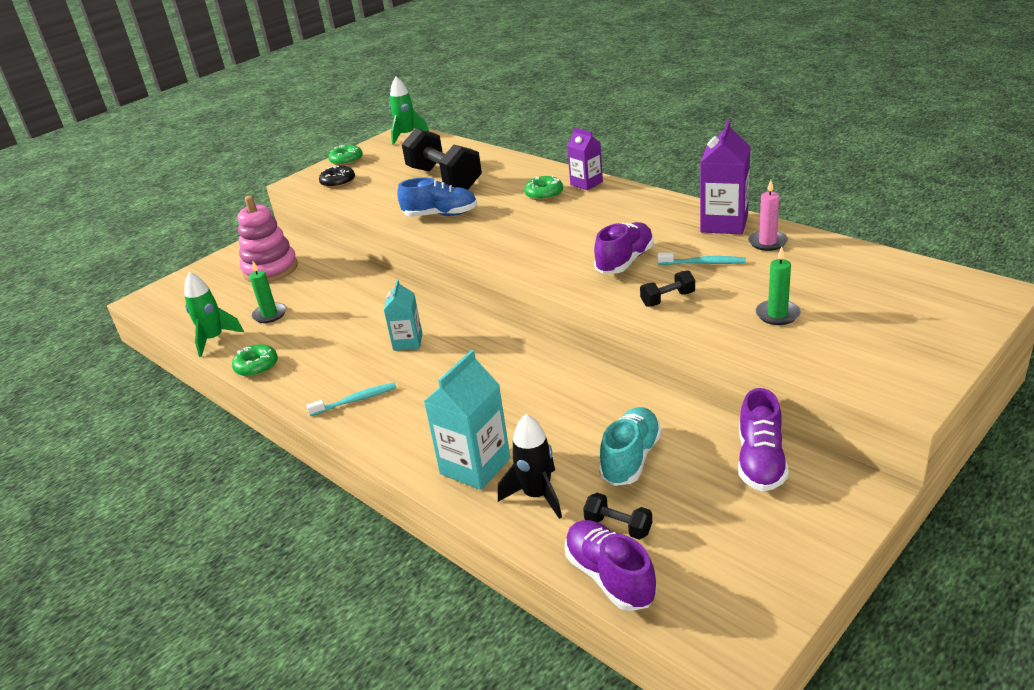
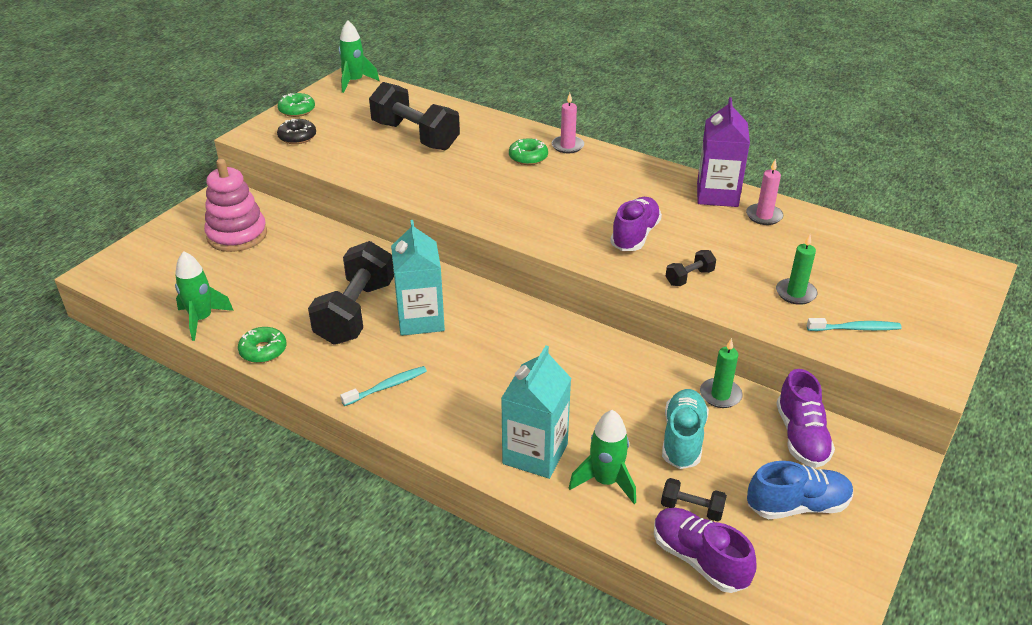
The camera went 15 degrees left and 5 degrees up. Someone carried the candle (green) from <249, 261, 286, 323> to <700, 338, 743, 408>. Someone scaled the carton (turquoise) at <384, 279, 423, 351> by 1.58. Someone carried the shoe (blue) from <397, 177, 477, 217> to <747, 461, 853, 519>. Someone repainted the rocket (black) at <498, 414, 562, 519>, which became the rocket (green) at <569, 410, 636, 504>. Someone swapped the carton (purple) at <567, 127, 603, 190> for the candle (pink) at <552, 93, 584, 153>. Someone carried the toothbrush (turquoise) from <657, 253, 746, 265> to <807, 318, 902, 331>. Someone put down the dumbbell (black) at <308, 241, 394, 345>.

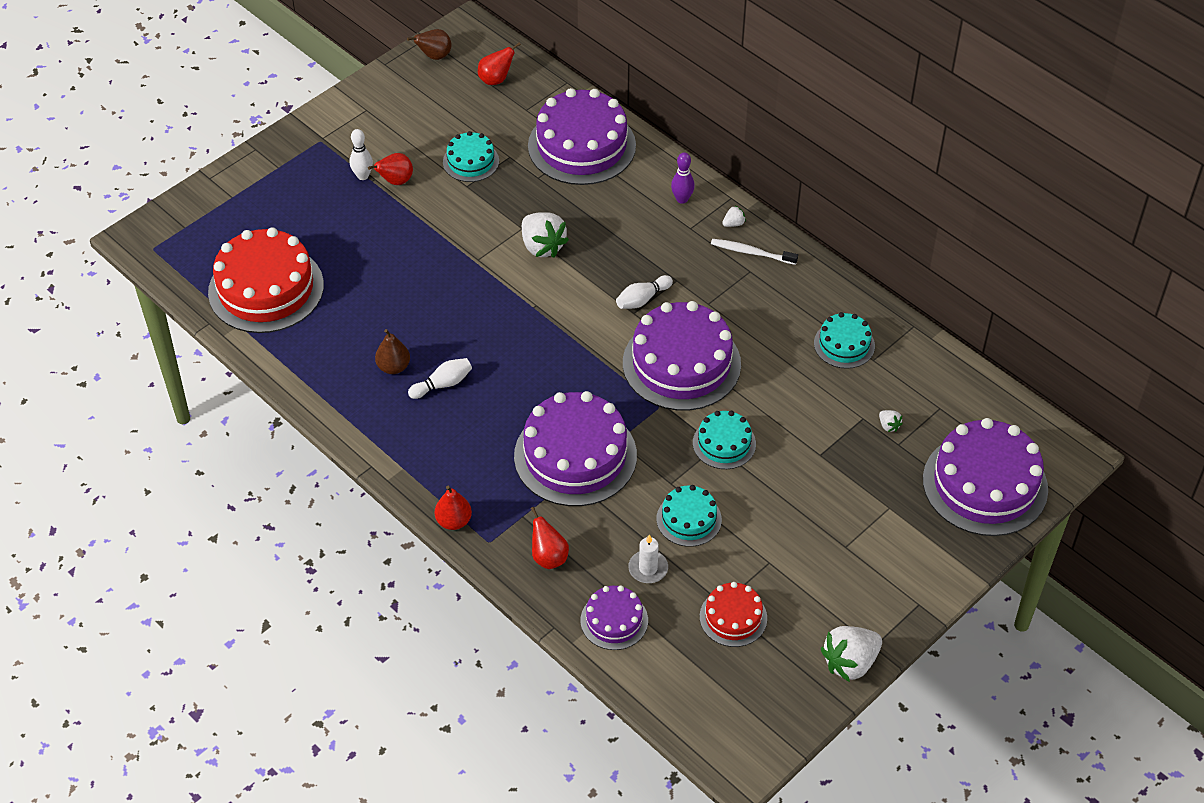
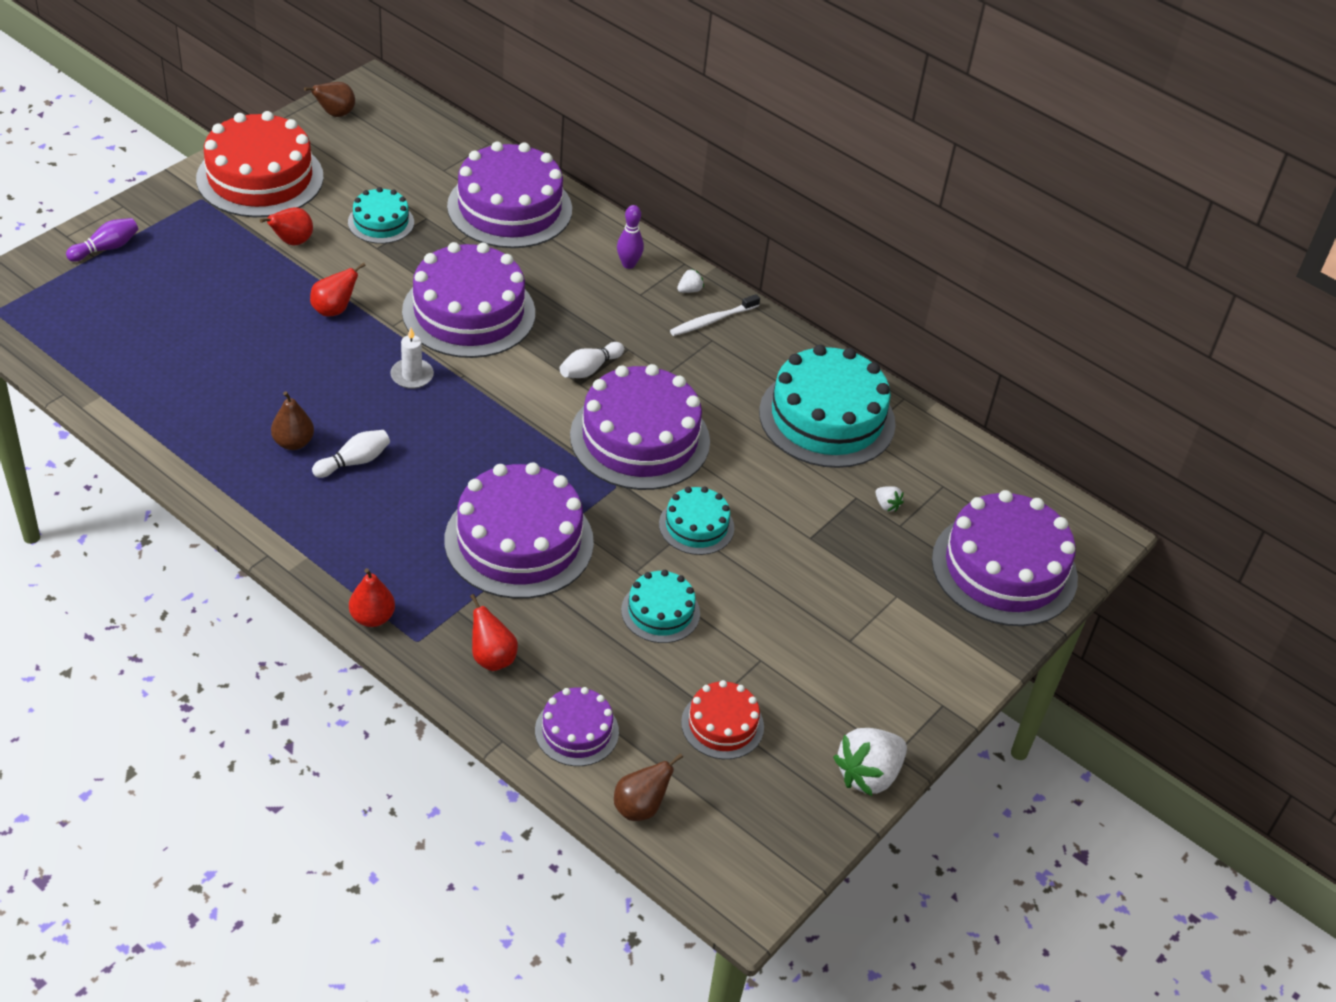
The camera went 10 degrees left and 5 degrees down. Someone carried the cake (red) from <208, 227, 324, 333> to <196, 111, 324, 217>. Someone took away the bowling pin (white) at <350, 129, 373, 180>. Someone carried the pear (red) from <478, 43, 521, 85> to <310, 262, 366, 317>. Someone swapped the strawberry (white) at <522, 212, 569, 258> for the cake (purple) at <402, 242, 535, 358>. Someone carried the candle (white) from <628, 534, 668, 583> to <390, 328, 434, 389>. Someone rotated the toothbrush (white) at <711, 239, 798, 265> by 45 degrees counterclockwise. Someone scaled the cake (turquoise) at <814, 312, 875, 369> by 1.93. Someone put down the bowling pin (purple) at <66, 218, 138, 262>. Someone put down the pear (brown) at <614, 753, 683, 821>.

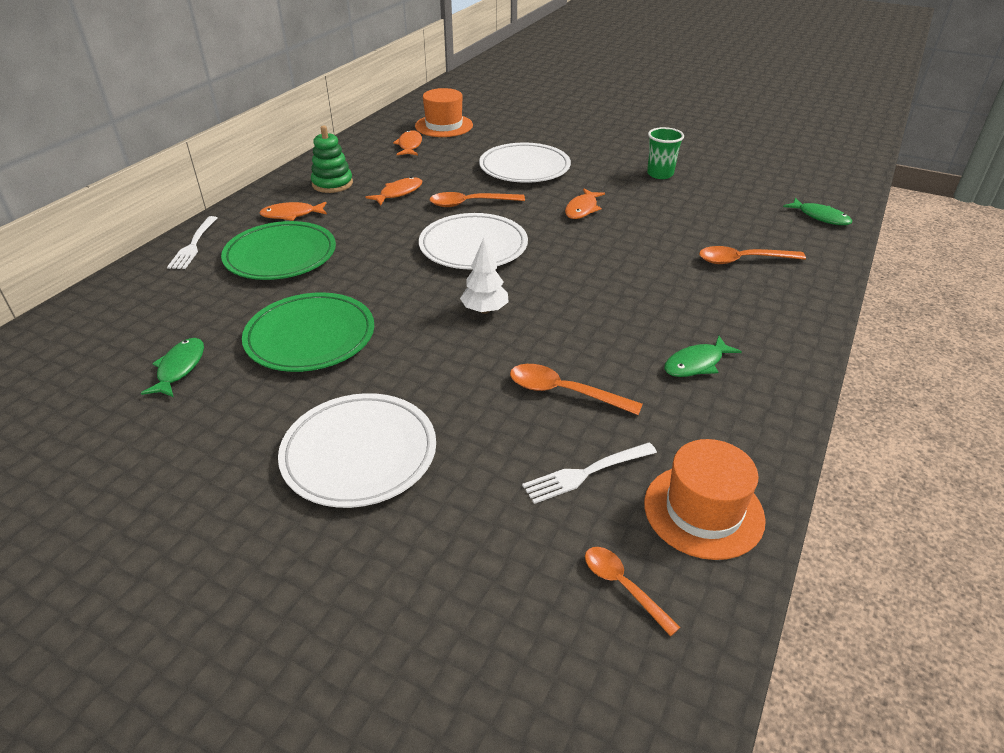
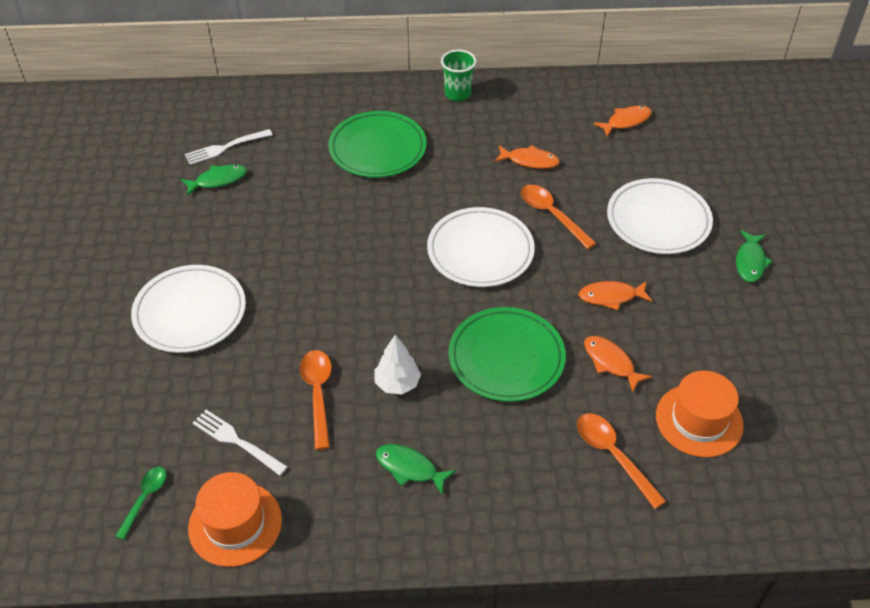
The camera went 60 degrees right and 10 degrees up. Someone carried the fork (white) from <167, 216, 217, 269> to <185, 129, 273, 165>. Someone carried the plate (green) from <242, 293, 374, 372> to <449, 307, 566, 402>. Someone carried the fish (orange) from <259, 202, 327, 221> to <584, 336, 652, 393>. Someone took away the stacking toy (green) at <311, 125, 353, 193>. Someone carried the hat (orange) from <415, 88, 473, 137> to <656, 371, 744, 458>. Someone carried the tree (white) from <460, 238, 509, 314> to <375, 335, 421, 394>. Someone repainted the spoon (orange) at <585, 547, 681, 636>, which became the spoon (green) at <115, 467, 166, 540>. Someone carried the cup (green) from <647, 127, 684, 179> to <441, 49, 477, 101>. Someone carried the fish (green) from <783, 198, 852, 225> to <736, 230, 773, 282>.

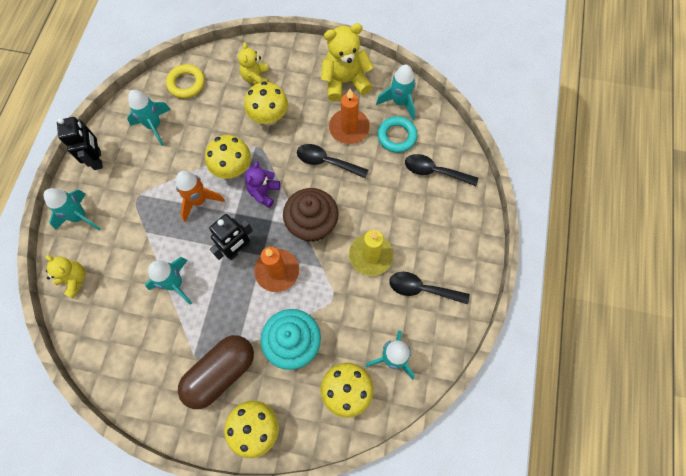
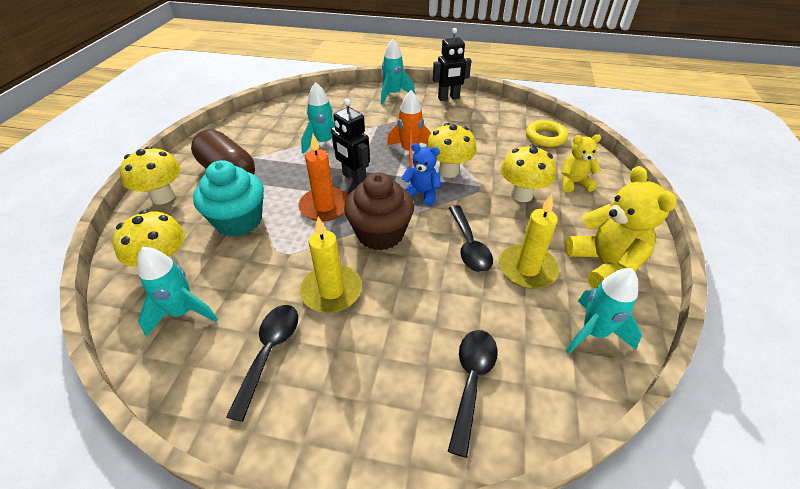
The camera went 90 degrees right and 25 degrees down. Someone took away the teddy bear (yellow) at <46, 255, 86, 298>. Someone took away the rocket (turquoise) at <127, 90, 171, 146>. Someone repainted the teddy bear (purple) at <245, 161, 280, 208>, which became the teddy bear (blue) at <401, 143, 441, 206>. Someone rotated the spoon (black) at <297, 144, 368, 178> by 150 degrees clockwise. Someone repainted the candle (orange) at <329, 89, 370, 144>, which became the candle (yellow) at <499, 194, 559, 289>. Someone took away the ring (turquoise) at <378, 116, 417, 153>.

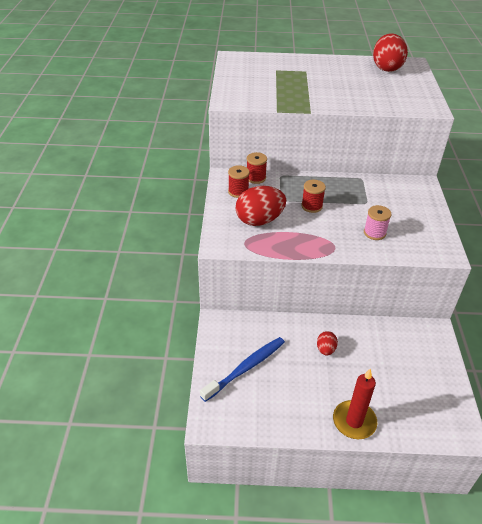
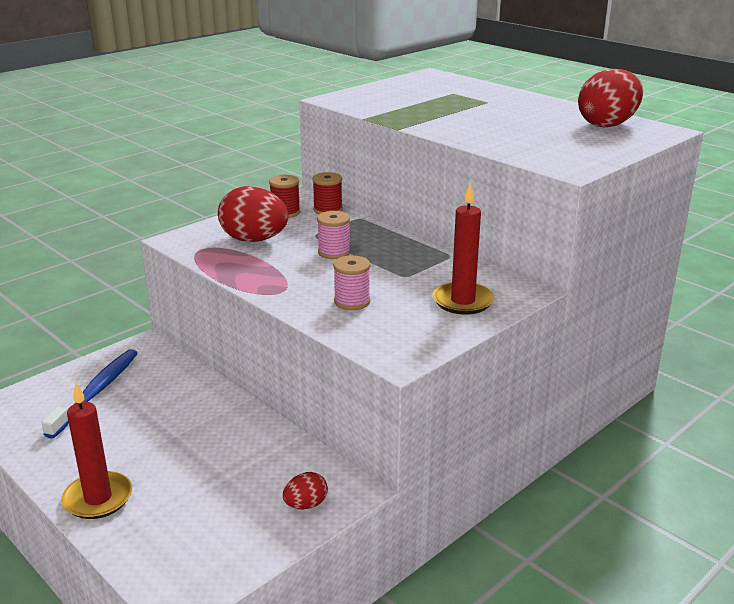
The camera went 45 degrees right and 15 degrees down. Someone rotated the toothbrush (blue) at <200, 337, 285, 402> by 75 degrees counterclockwise. Someone repainted the spool (red) at <301, 180, 326, 213>, which became the spool (pink) at <317, 211, 350, 259>. Someone carried the egg (red) from <317, 331, 338, 356> to <283, 472, 328, 510>. Someone put down the candle (red) at <432, 183, 495, 315>.

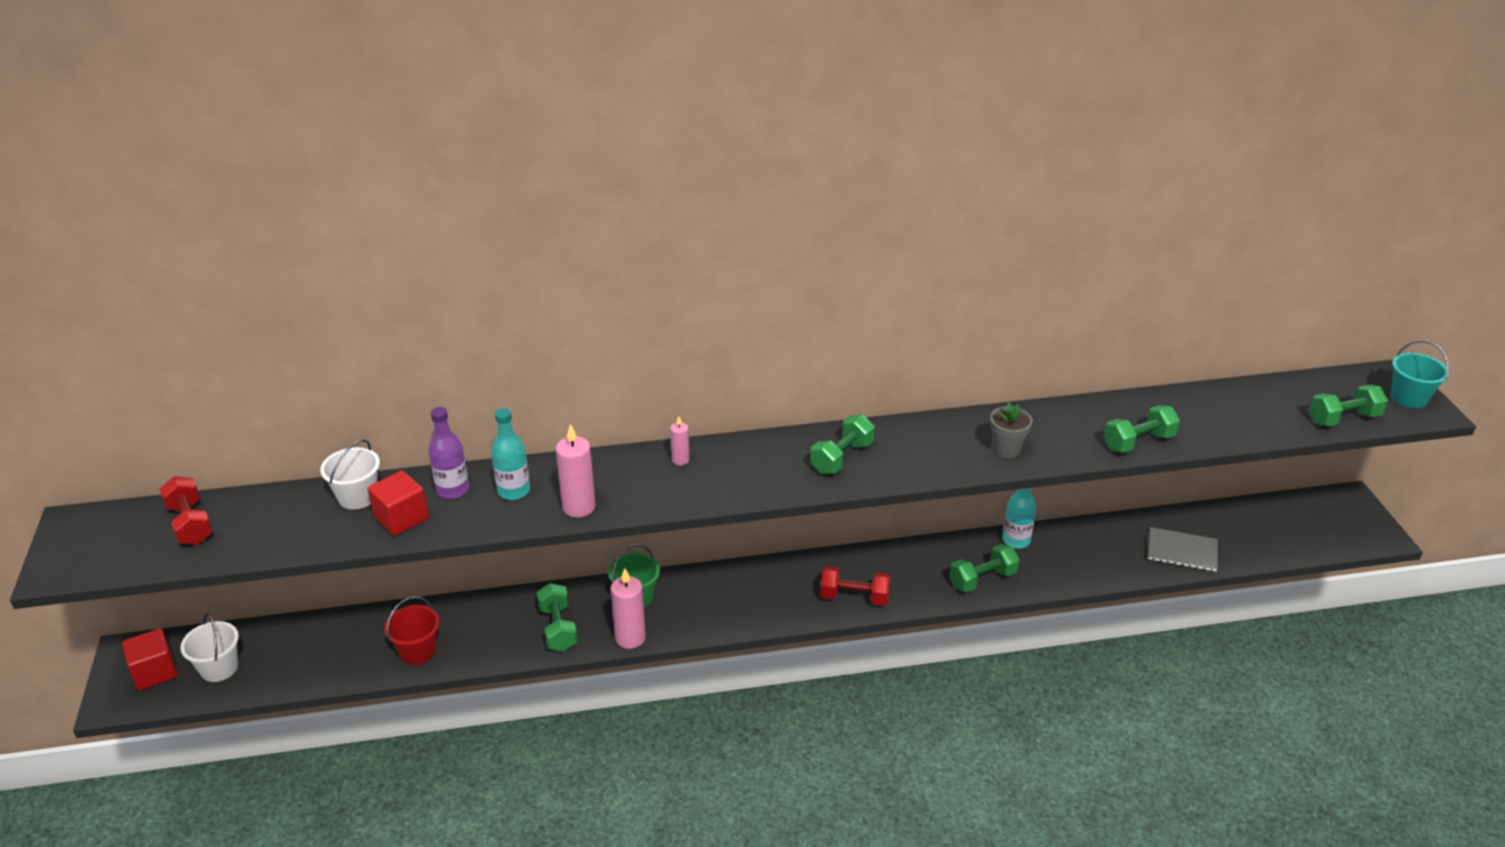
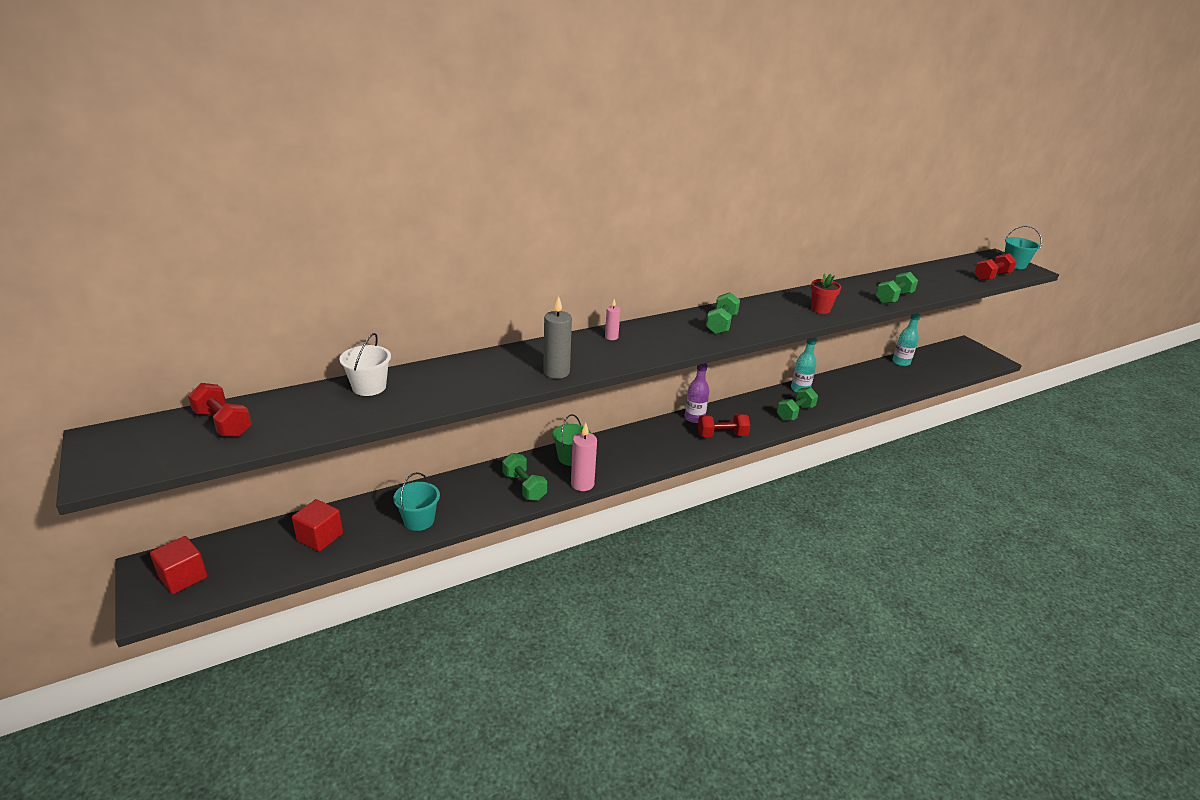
The camera went 20 degrees left and 5 degrees down. Someone took away the bucket (white) at <180, 613, 239, 682>. Someone carried the cube (red) from <367, 471, 429, 536> to <292, 499, 343, 552>. Someone repainted the bucket (red) at <384, 596, 440, 665>, which became the bucket (turquoise) at <393, 472, 440, 531>. Someone carried the bottle (purple) from <428, 407, 469, 499> to <685, 363, 709, 423>. Someone carried the bottle (turquoise) from <491, 408, 530, 500> to <892, 313, 921, 366>. Someone repainted the candle (pink) at <556, 424, 596, 517>, which became the candle (grey) at <543, 296, 572, 379>. Someone repainted the flower pot (grey) at <990, 403, 1032, 458>, which became the flower pot (red) at <811, 274, 841, 314>. Someone took away the notebook (grey) at <1148, 527, 1218, 572>. Someone repainted the dumbbell (green) at <1309, 385, 1388, 426>, which became the dumbbell (red) at <974, 253, 1017, 281>.

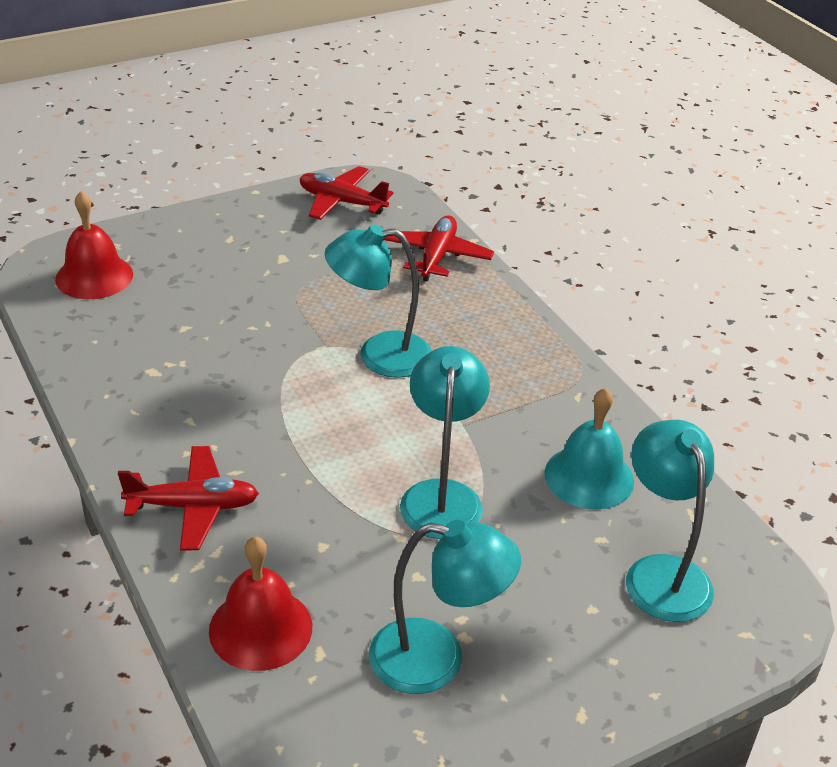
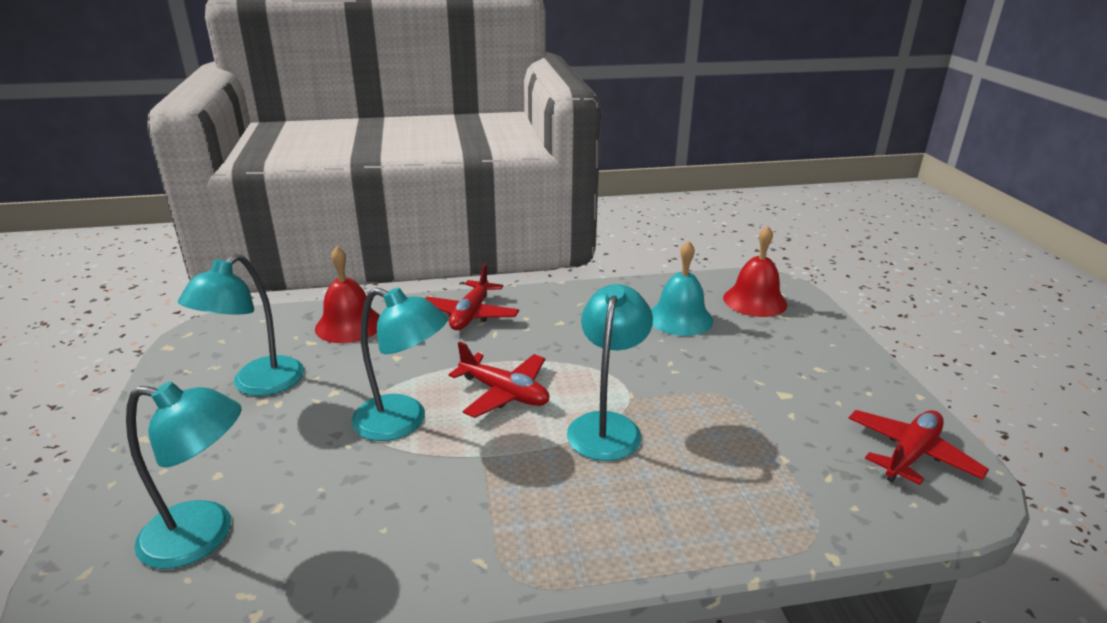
The camera went 110 degrees right and 10 degrees down. Someone carried the plane (red) from <384, 216, 494, 282> to <449, 341, 549, 418>. Someone carried the bell (turquoise) from <544, 388, 634, 510> to <651, 241, 713, 336>.

